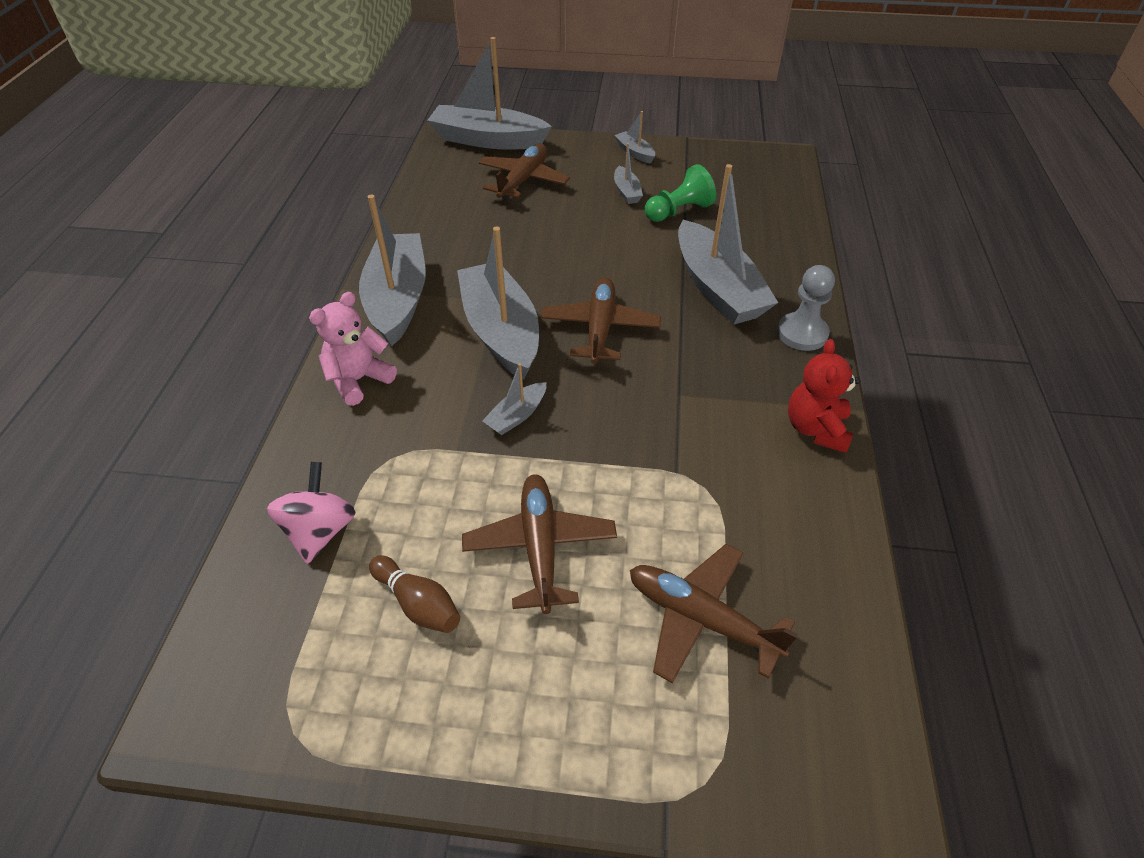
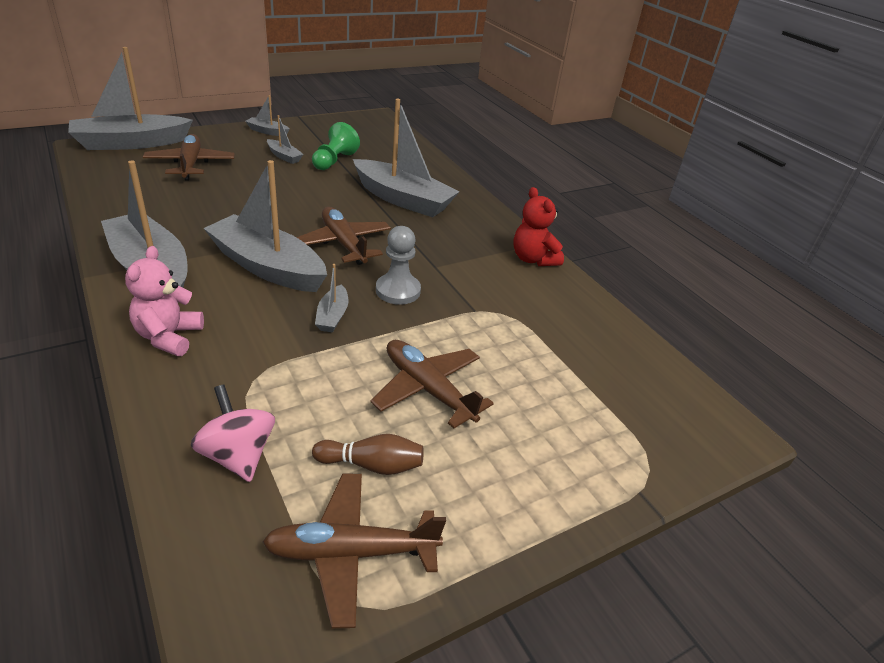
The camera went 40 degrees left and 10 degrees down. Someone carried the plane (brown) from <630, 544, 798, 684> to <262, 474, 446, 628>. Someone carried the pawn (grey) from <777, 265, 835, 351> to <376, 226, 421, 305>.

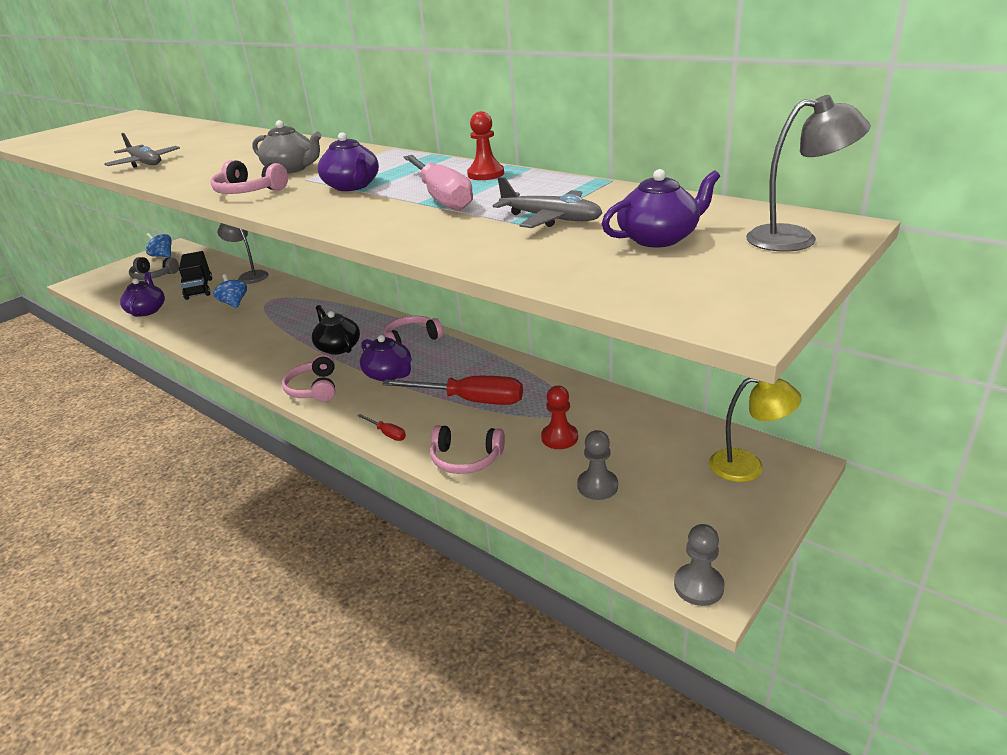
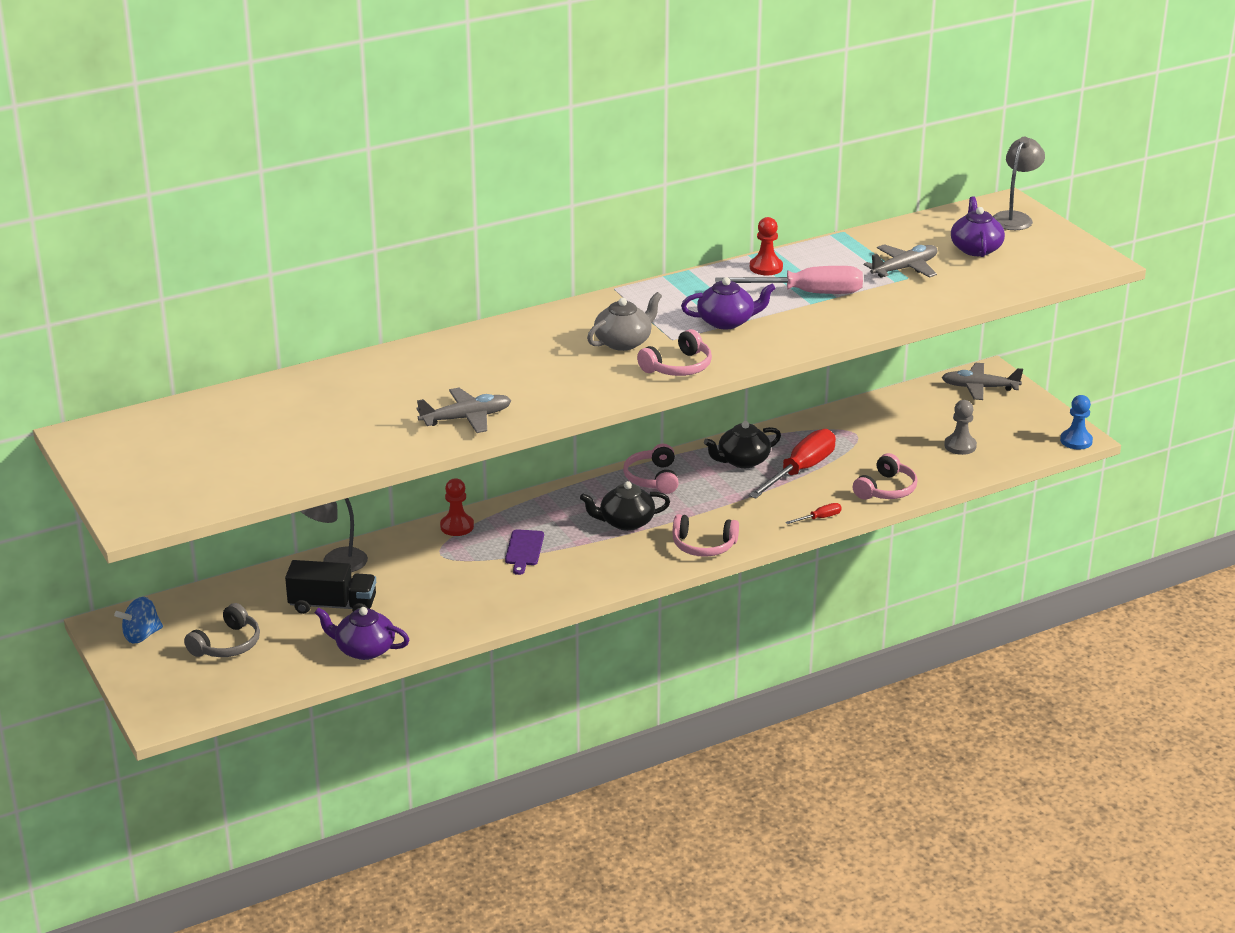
The camera went 70 degrees left and 0 degrees up. Someone took away the spinning top (blue) at <213, 274, 247, 308>. Someone took away the teapot (purple) at <360, 335, 412, 381>. Someone carried the pawn (red) from <541, 386, 578, 449> to <440, 479, 474, 536>. Someone repainted the pawn (grey) at <674, 524, 725, 606>, which became the pawn (blue) at <1060, 395, 1093, 450>. Someone swapped the lamp (yellow) at <709, 378, 802, 482> for the plane (grey) at <942, 363, 1023, 400>. Someone put down the cutting board (purple) at <505, 529, 544, 575>. Someone put down the teapot (black) at <704, 421, 781, 468>.

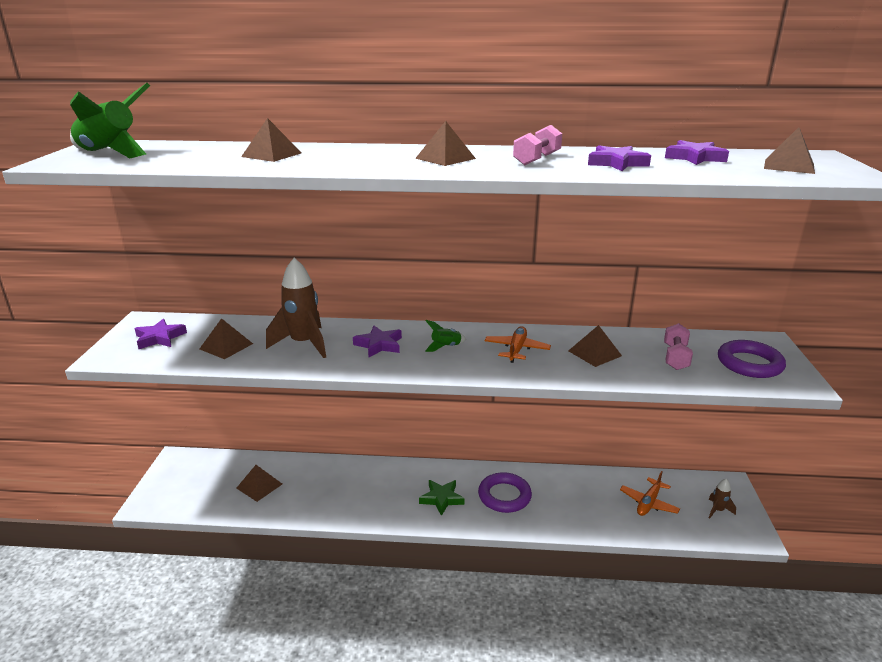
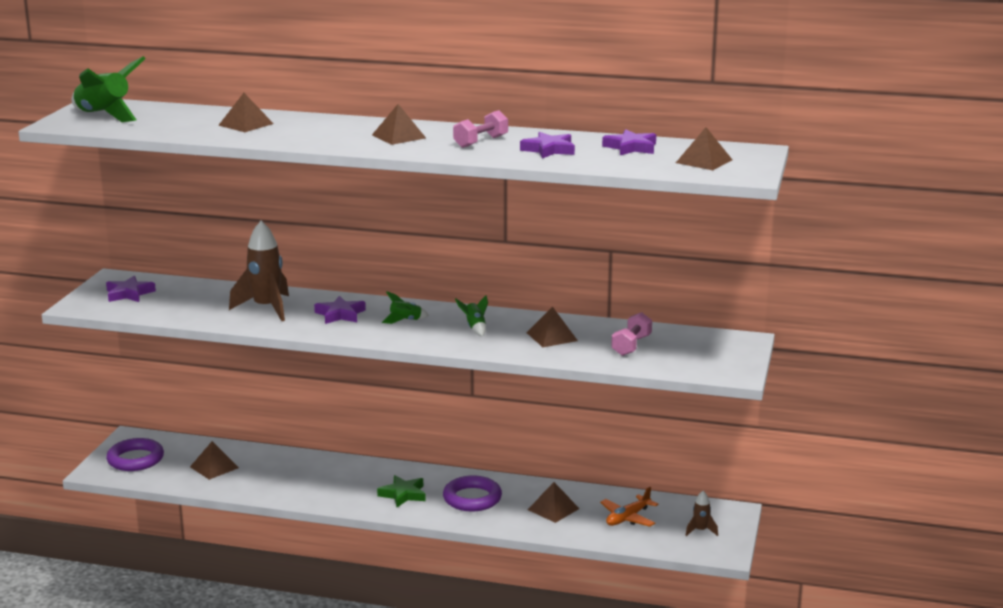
The camera went 10 degrees right and 5 degrees down. Someone carried the pyramid (brown) from <200, 318, 253, 359> to <528, 482, 579, 523>. Someone swapped the plane (orange) at <484, 326, 551, 363> for the rocket (green) at <455, 295, 488, 337>. Someone carried the ring (purple) from <718, 340, 786, 378> to <106, 438, 164, 471>.

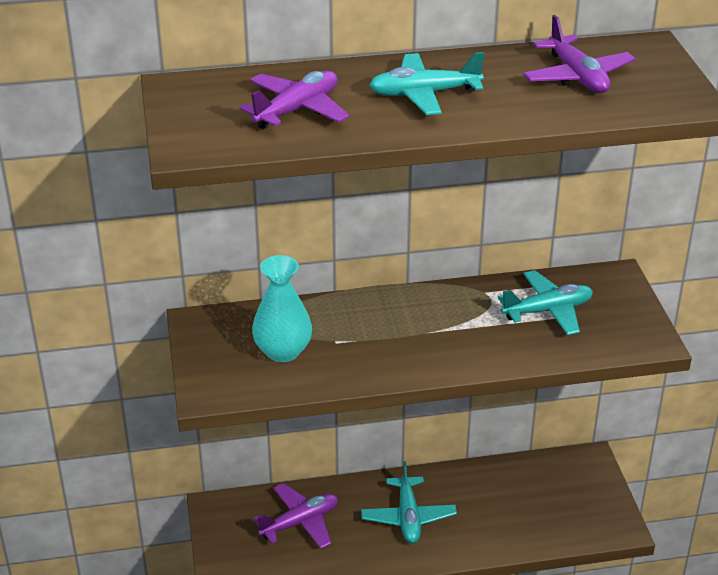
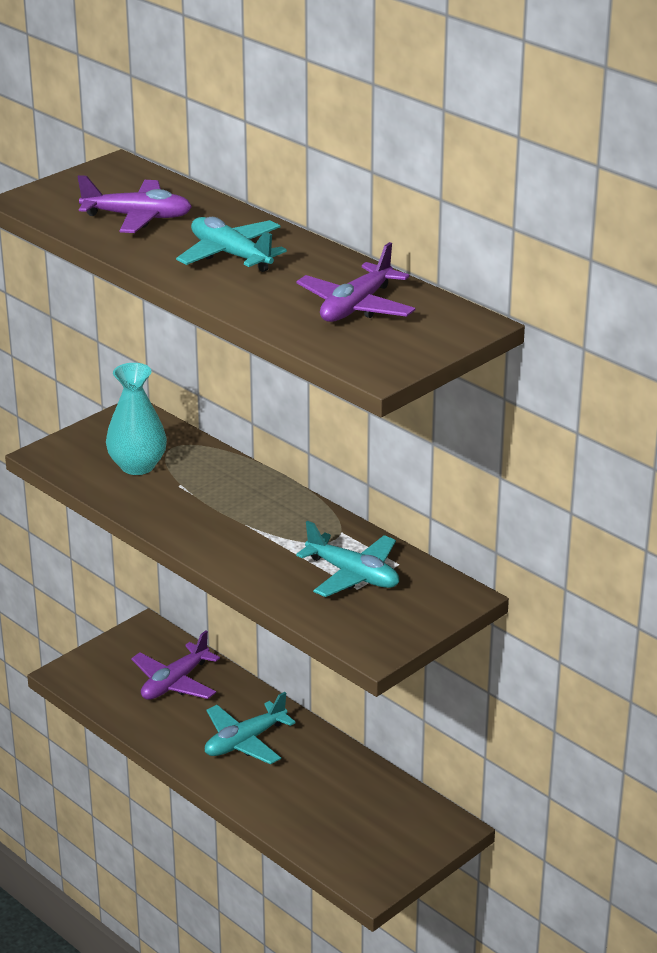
The camera went 55 degrees right and 5 degrees down. Someone rotated the plane (purple) at <253, 483, 338, 549> by 105 degrees clockwise.

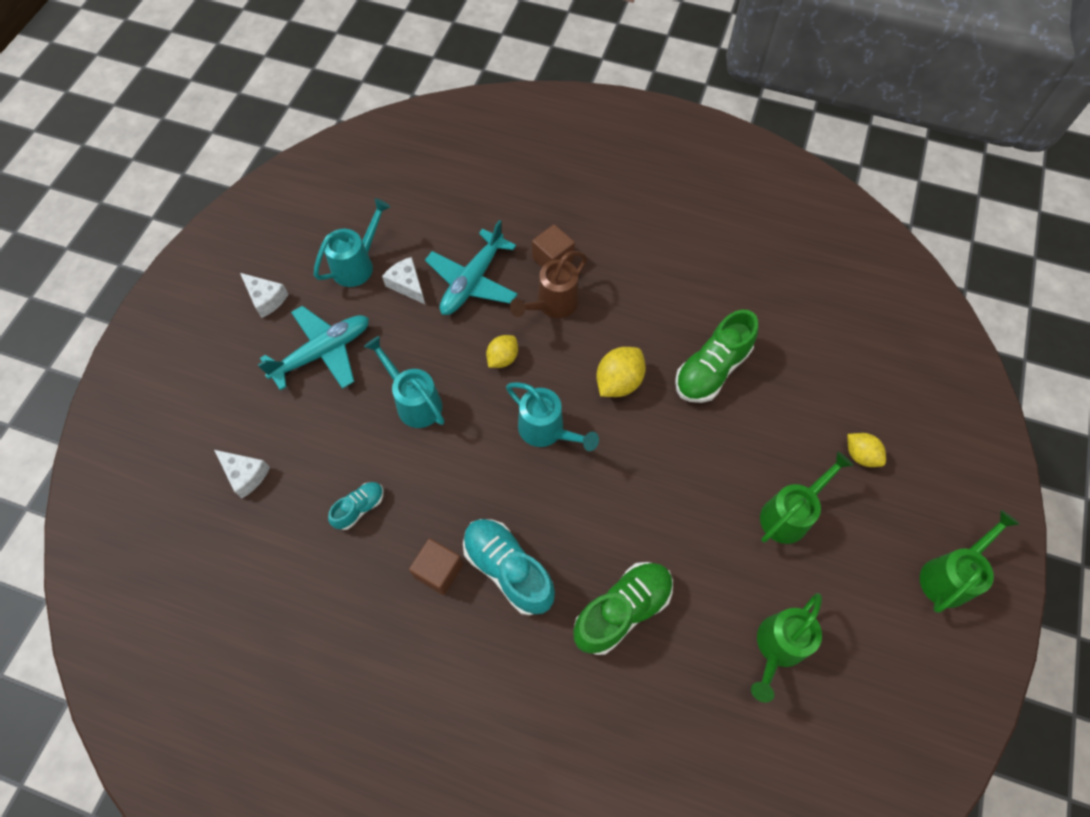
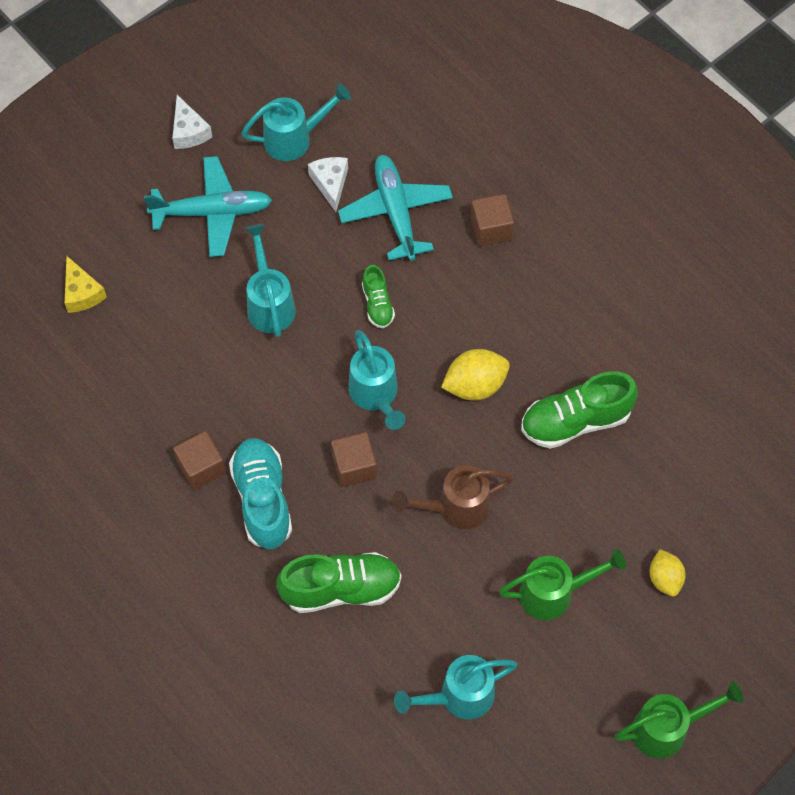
The camera went 30 degrees right and 0 degrees up. Someone repainted the cheese (white) at <214, 450, 270, 498>, which became the cheese (yellow) at <65, 255, 107, 313>. Someone took away the shoe (turquoise) at <328, 482, 384, 530>. Someone rotated the plane (turquoise) at <425, 220, 518, 315> by 105 degrees clockwise. Someone swapped the lemon (yellow) at <486, 335, 518, 368> for the shoe (green) at <362, 265, 395, 328>. Someone carried the watering can (brown) from <510, 251, 587, 318> to <392, 465, 513, 530>. Someone repainted the watering can (green) at <751, 593, 822, 703>, which became the watering can (turquoise) at <394, 655, 518, 719>. Someone put down the cube (brown) at <331, 432, 377, 487>.

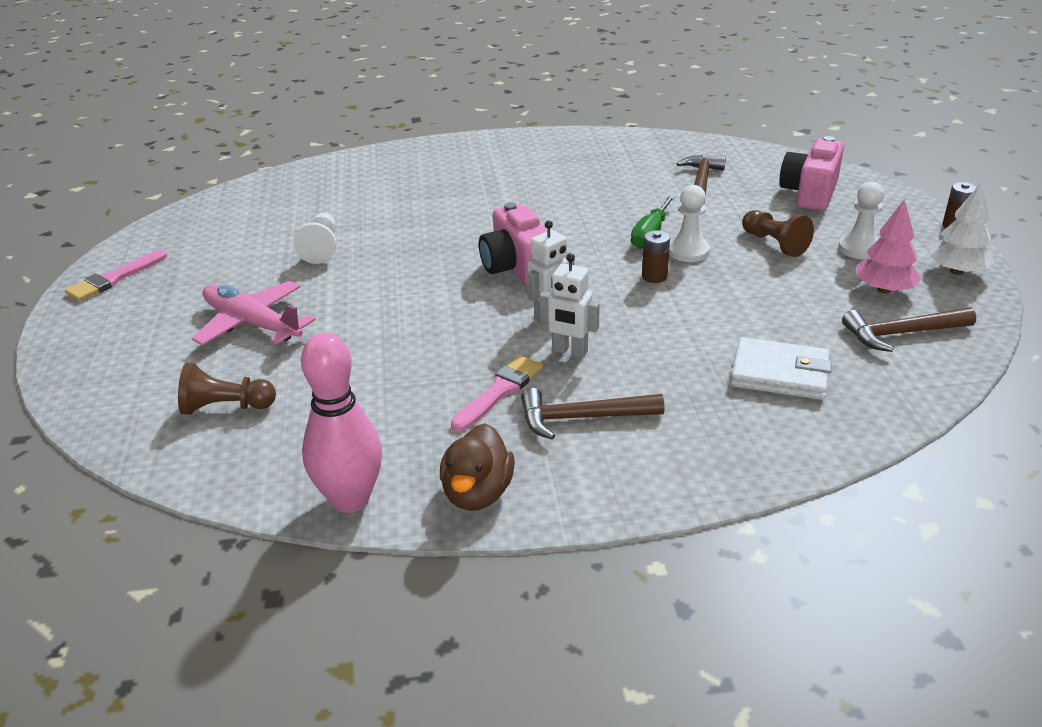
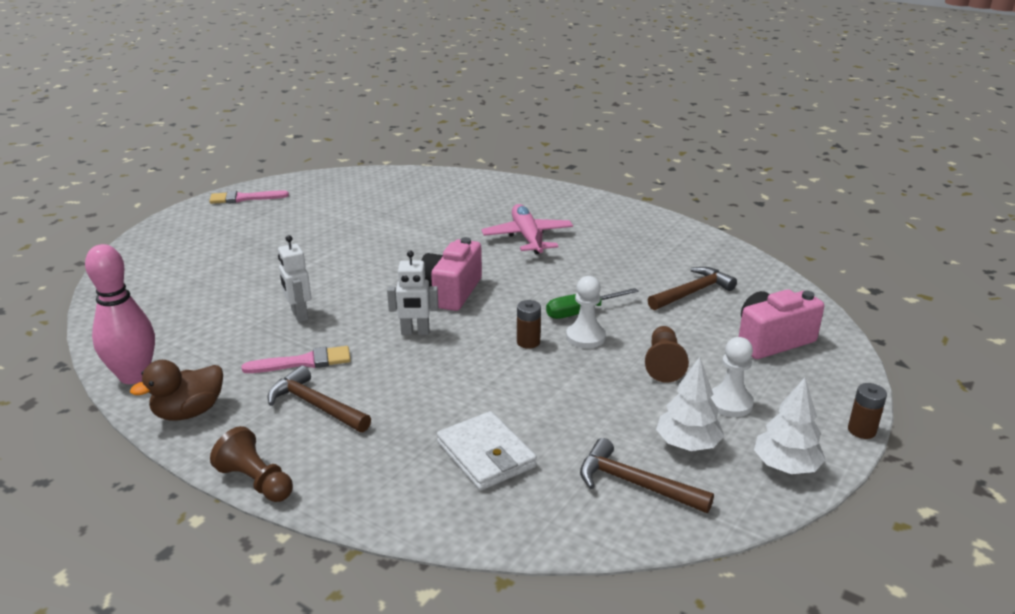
The camera went 40 degrees right and 5 degrees down. Someone carried the pawn (brown) from <178, 363, 276, 415> to <210, 426, 293, 502>. Someone carried the plane (pink) from <192, 281, 316, 345> to <481, 204, 573, 254>. Someone took away the pawn (white) at <294, 213, 337, 264>. Someone carried the robot (white) from <540, 253, 600, 358> to <278, 235, 311, 322>. Someone repainted the tree (pink) at <856, 199, 922, 293>, which became the tree (white) at <656, 357, 724, 451>.

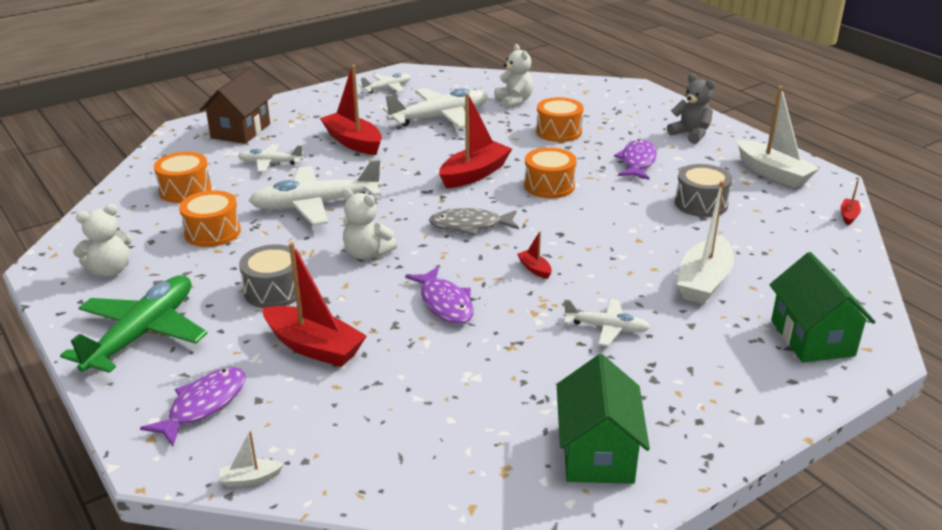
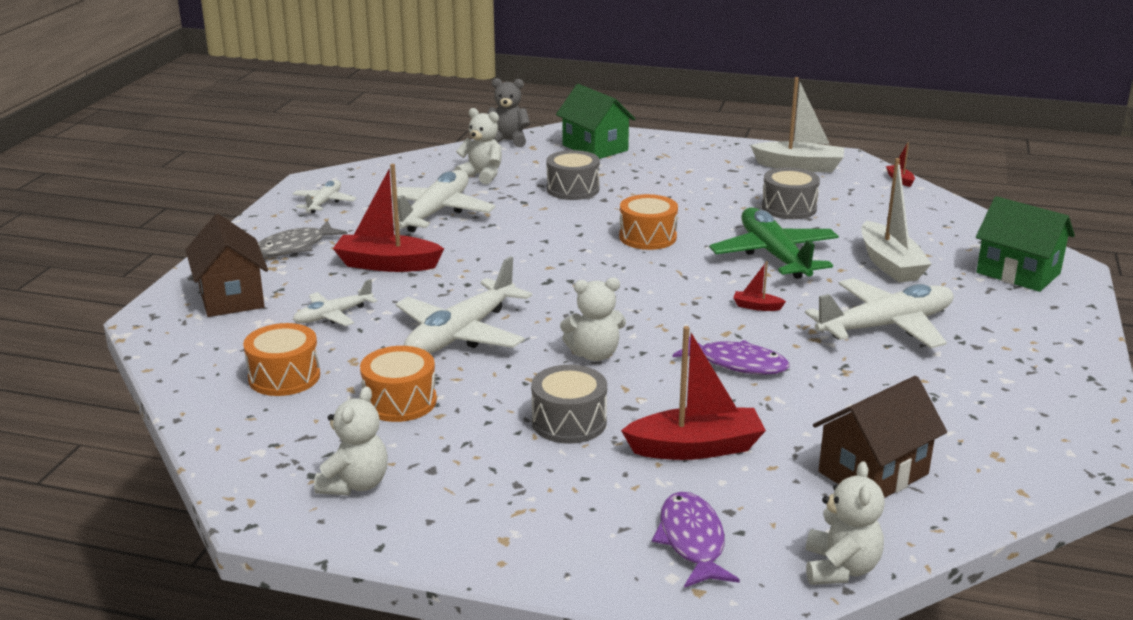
The camera went 40 degrees left and 5 degrees down. Someone carried the plane (green) from <60, 275, 207, 373> to <709, 208, 839, 279>. Someone swapped the boat (white) at <220, 431, 284, 487> for the teddy bear (white) at <806, 461, 885, 585>. Someone carried the fish (grey) from <429, 208, 519, 235> to <258, 221, 347, 257>. Someone took away the boat (red) at <439, 93, 512, 188>. Someone repainted the drum (orange) at <536, 97, 584, 142>, which became the drum (grey) at <546, 150, 600, 200>. Someone carried the house (green) from <557, 354, 650, 484> to <556, 84, 635, 159>. Someone scaled the plane (white) at <563, 299, 650, 346> by 1.85. Someone took away the fish (purple) at <614, 139, 657, 180>. Someone carried the teddy bear (grey) from <667, 74, 715, 144> to <487, 78, 530, 147>. Someone put down the house (brown) at <813, 376, 947, 498>.

